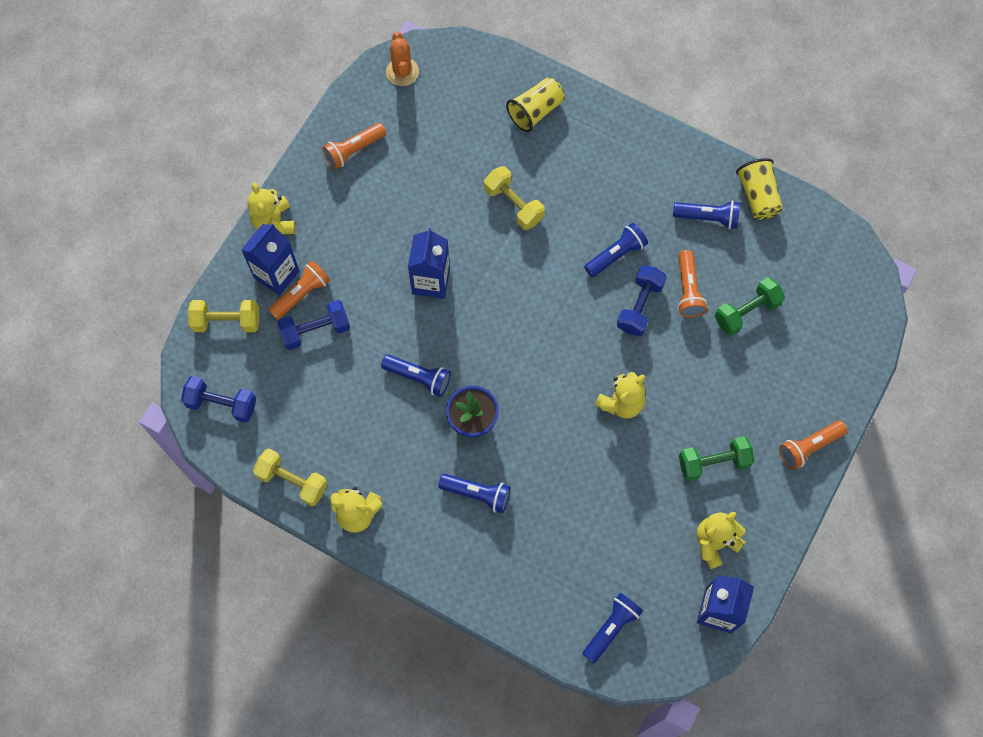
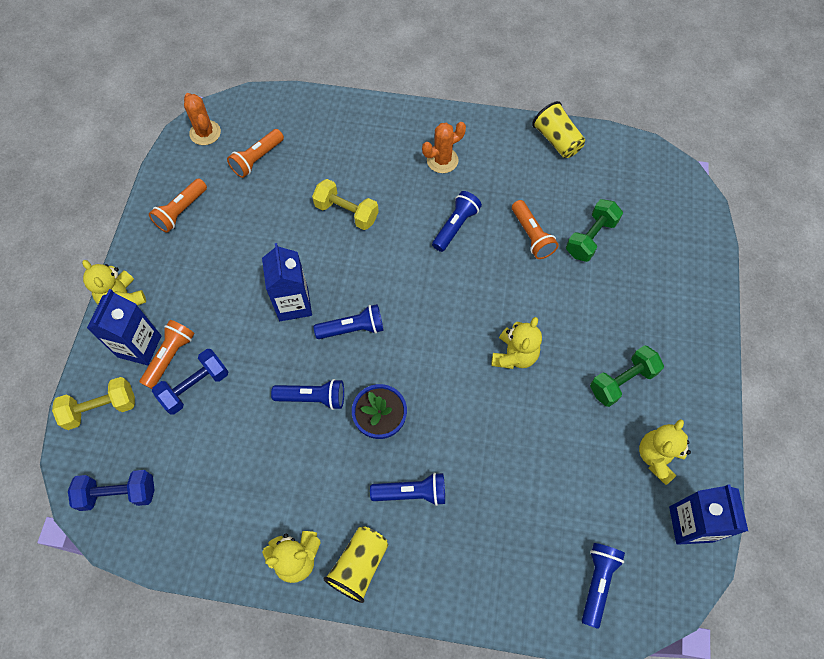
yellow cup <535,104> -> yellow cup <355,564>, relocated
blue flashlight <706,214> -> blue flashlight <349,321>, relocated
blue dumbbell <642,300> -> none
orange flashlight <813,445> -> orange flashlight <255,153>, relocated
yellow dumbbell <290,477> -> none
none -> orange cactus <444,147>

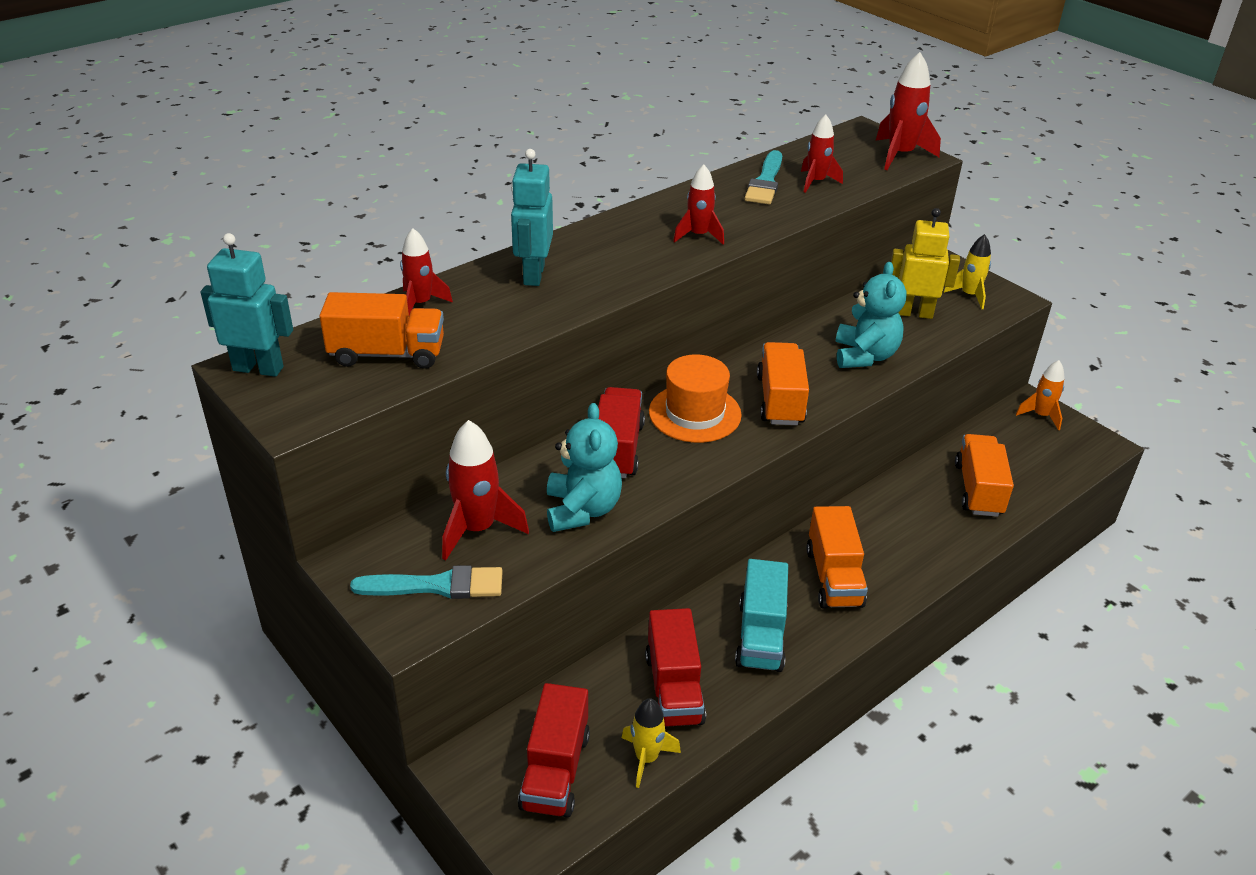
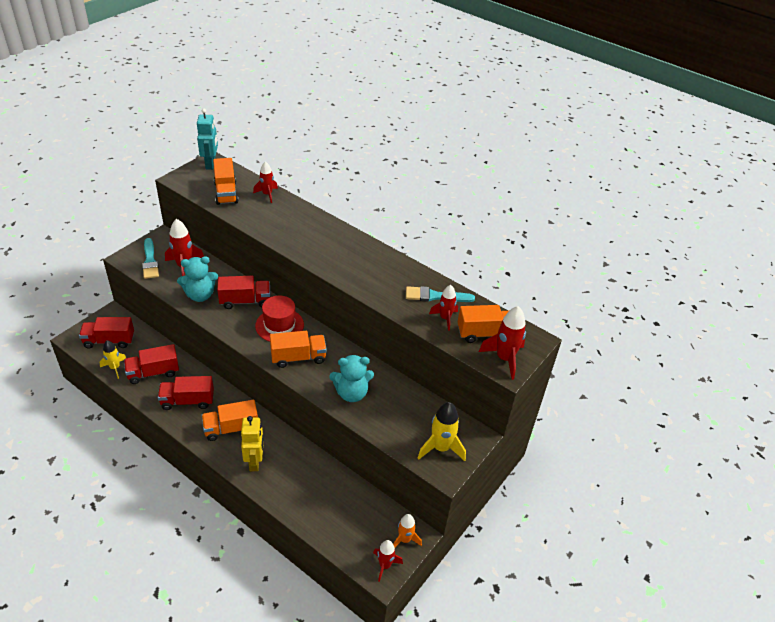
turquoise robot <532,217> -> none
red rocket <698,204> -> red rocket <388,561>, relocated
yellow robot <925,263> -> yellow robot <252,443>, relocated
yellow rocket <967,271> -> yellow rocket <442,431>, x1.53
orange hat <695,399> -> red hat <279,319>
orange truck <984,475> -> orange truck <483,324>, relocated
turquoise truck <761,615> -> red truck <186,393>

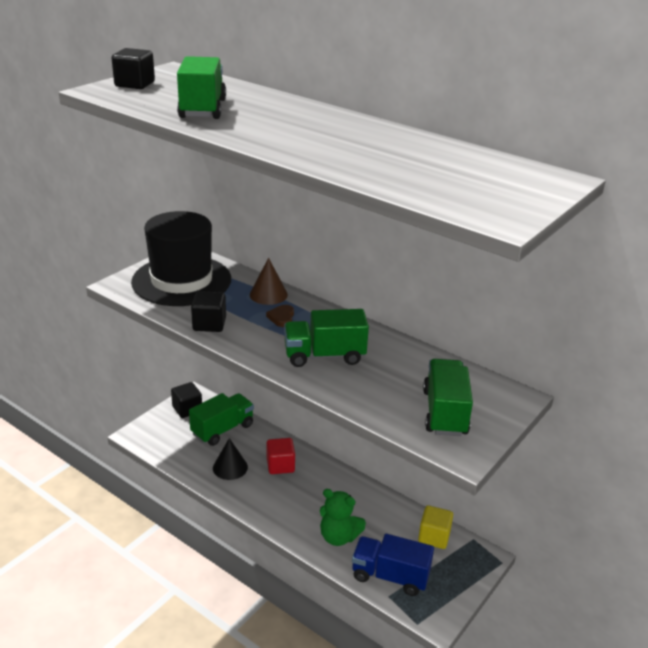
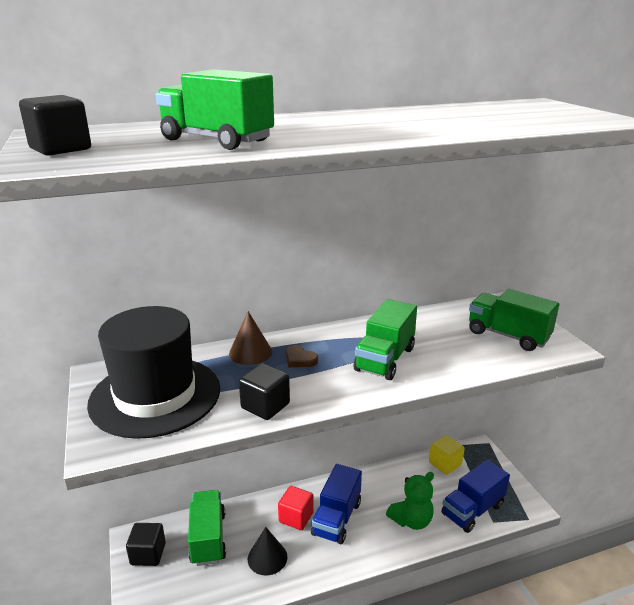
none -> blue truck <336,504>

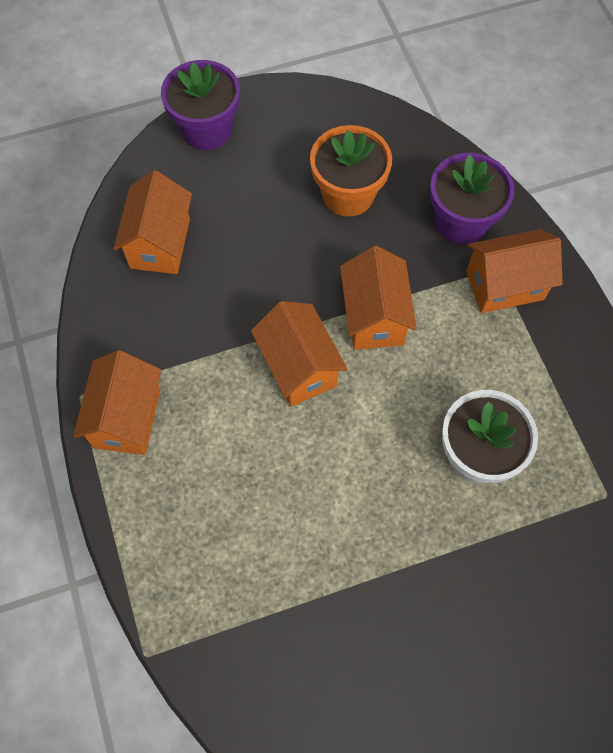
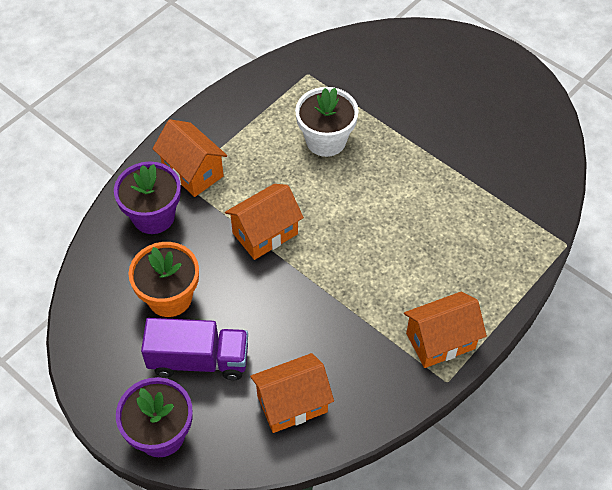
orange house <299,354> -> none
none -> purple truck <194,349>

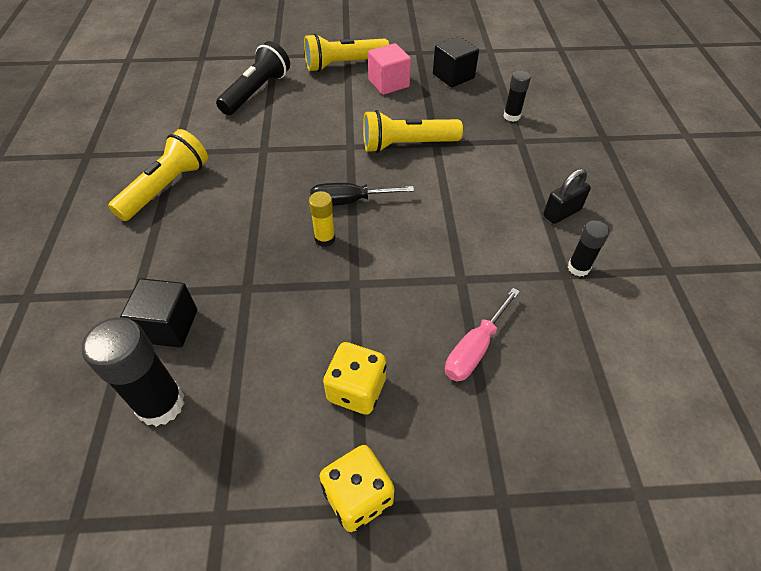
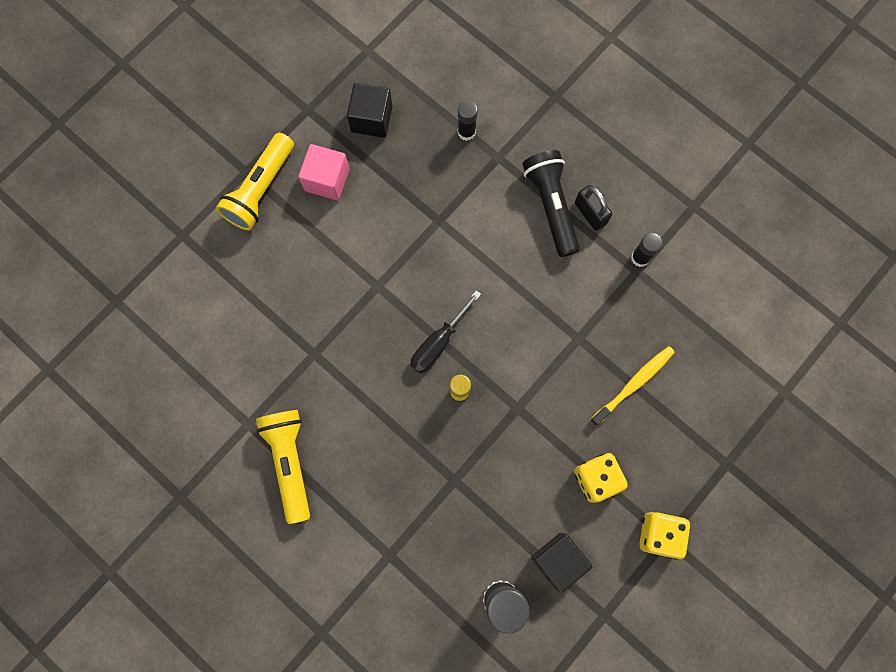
black flashlight <253,78> -> black flashlight <551,203>, relocated
yellow flashlight <413,131> -> none
black padlock <567,196> -> black padlock <593,208>, 45 degrees counterclockwise
black cube <158,313> -> black cube <561,563>, relocated
pink screwdriver <482,335> -> yellow toothbrush <632,386>

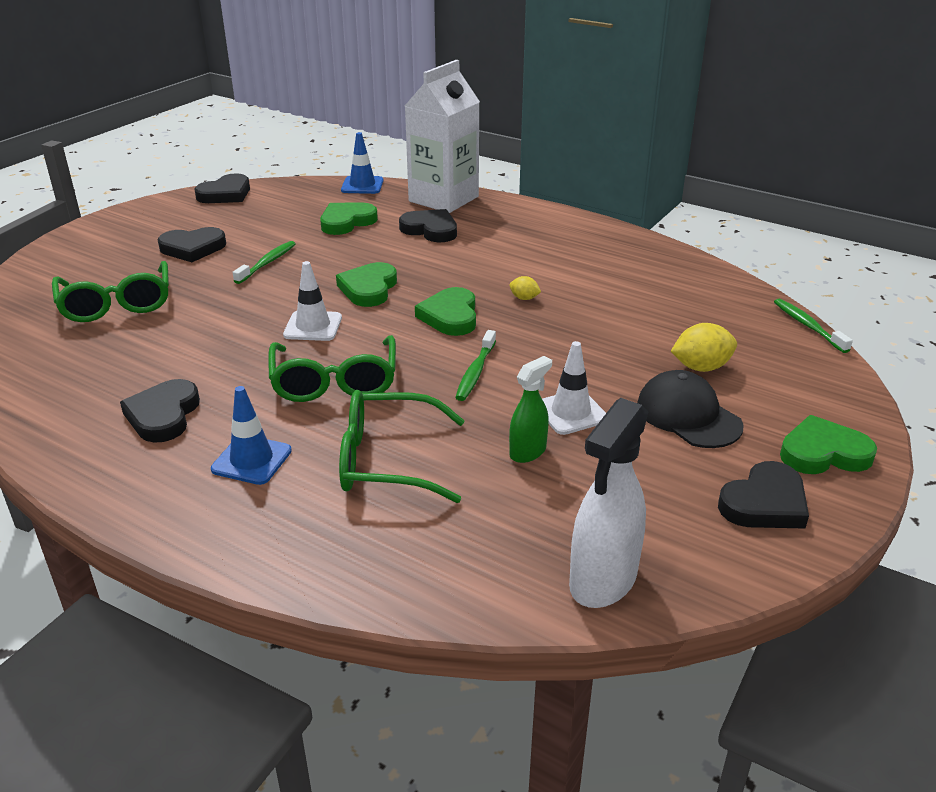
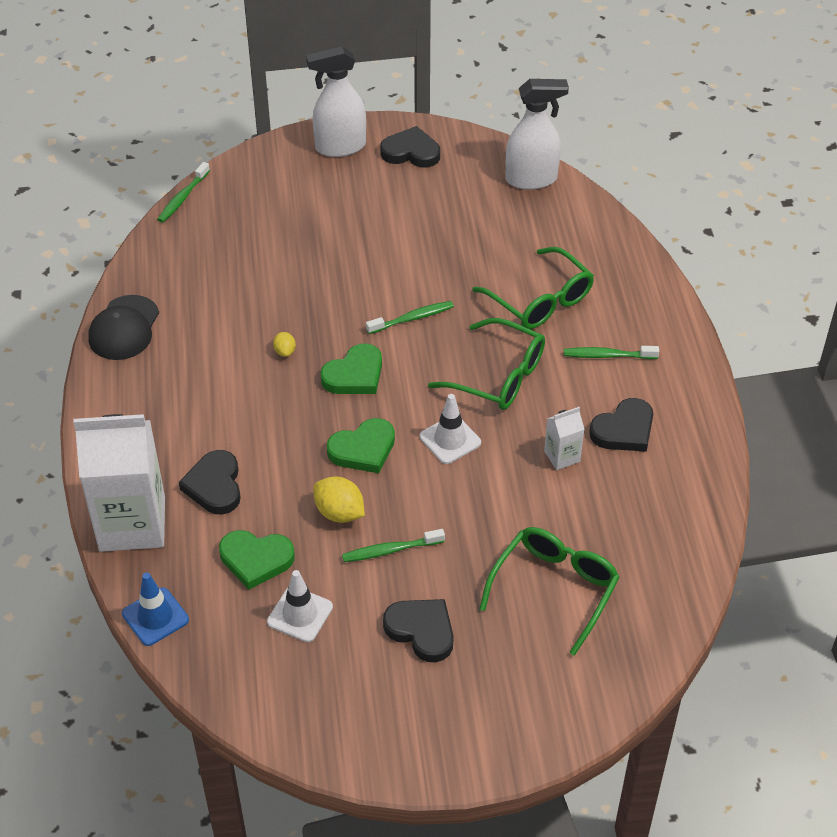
black heart <222,188> -> none
yellow lemon <704,347> -> yellow lemon <339,500>, relocated
green glasses <332,368> -> green glasses <486,364>, 75 degrees clockwise
white traffic cone <574,388> -> white traffic cone <300,606>, relocated
green spray bottle <530,409> -> none
black cap <690,409> -> black cap <123,327>, relocated
blue traffic cone <251,435> -> green toothbrush <611,352>
green heart <828,444> -> white spray bottle <336,101>
none -> white carton <564,438>

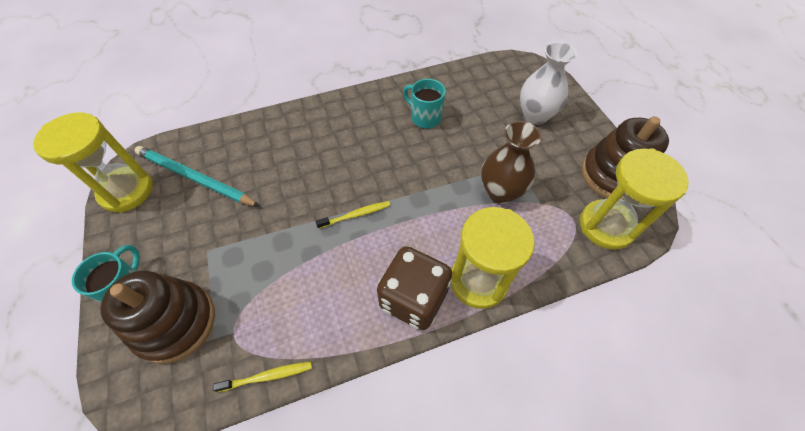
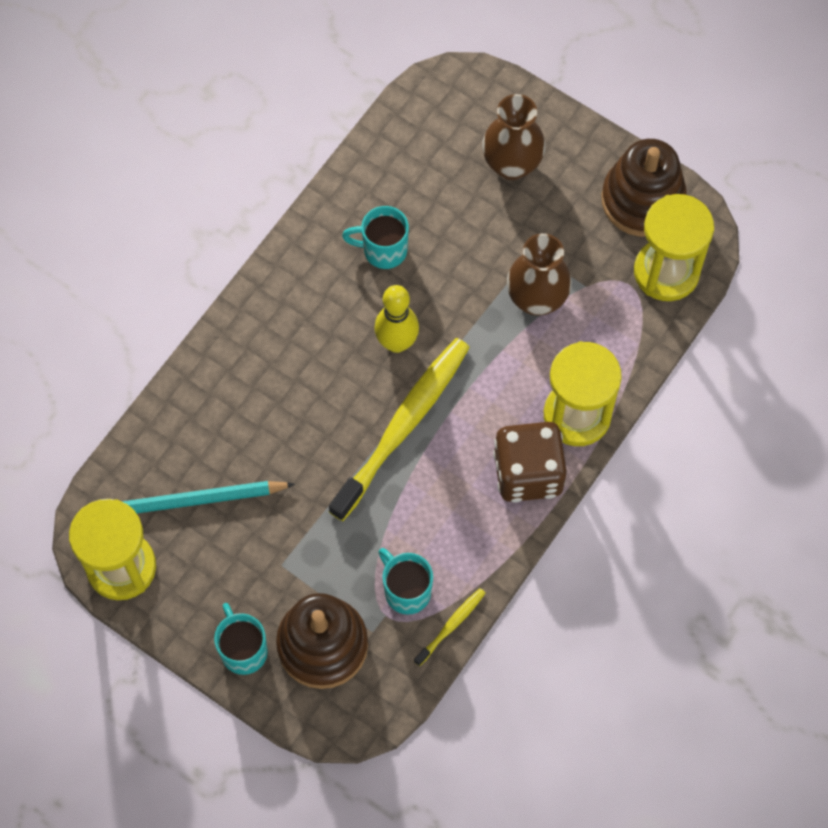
white vase <548,83> -> brown vase <514,137>
yellow toothbrush <352,215> -> yellow toothbrush <399,429>, x2.31
none -> yellow bowling pin <396,319>
none -> turquoise mug <405,581>

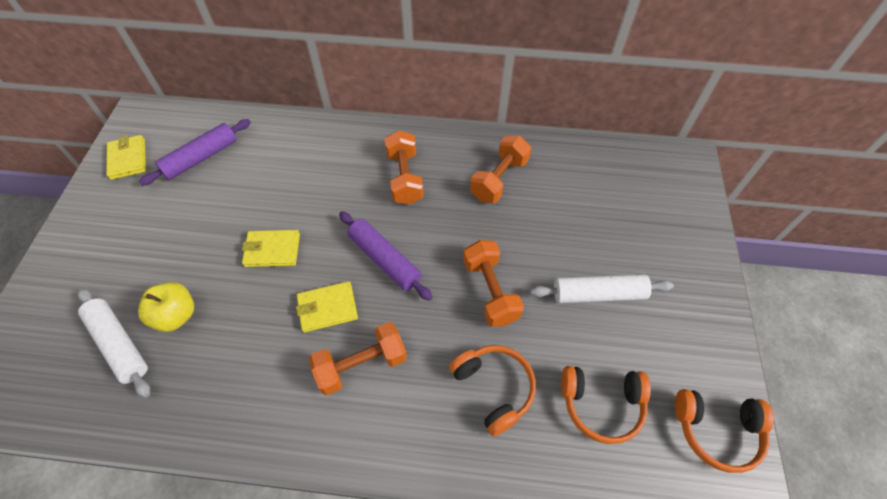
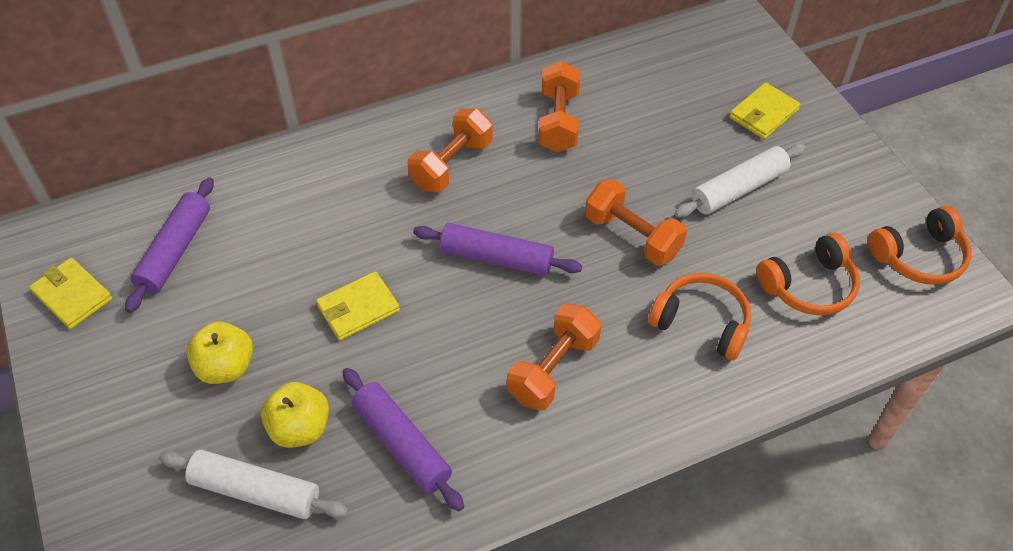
orange dumbbell <404,167> -> orange dumbbell <450,150>, 75 degrees clockwise
yellow wallet <327,306> -> yellow wallet <765,111>, relocated
none -> yellow apple <219,353>
none -> purple rolling pin <403,439>

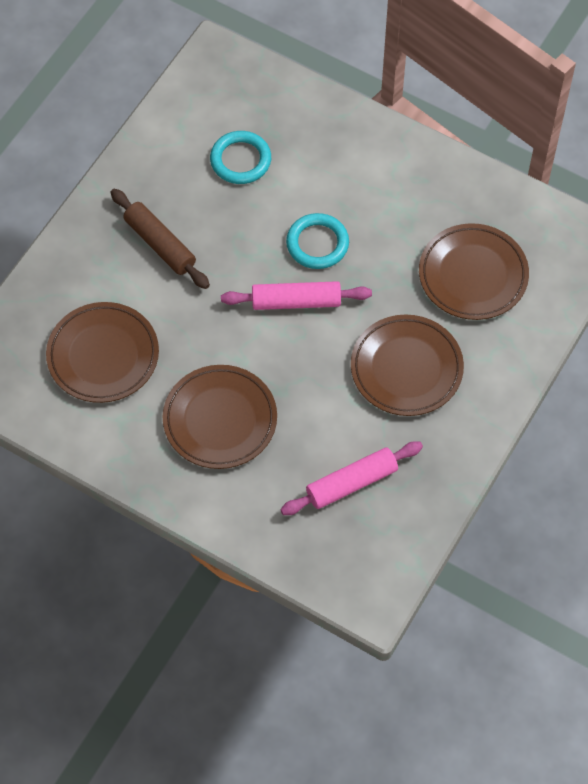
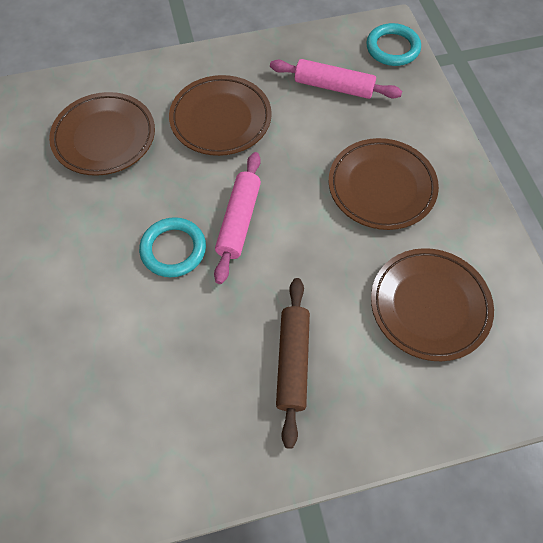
turquoise ring <240,157> -> turquoise ring <393,44>, relocated
pink rolling pin <296,295> -> pink rolling pin <237,218>, 60 degrees clockwise

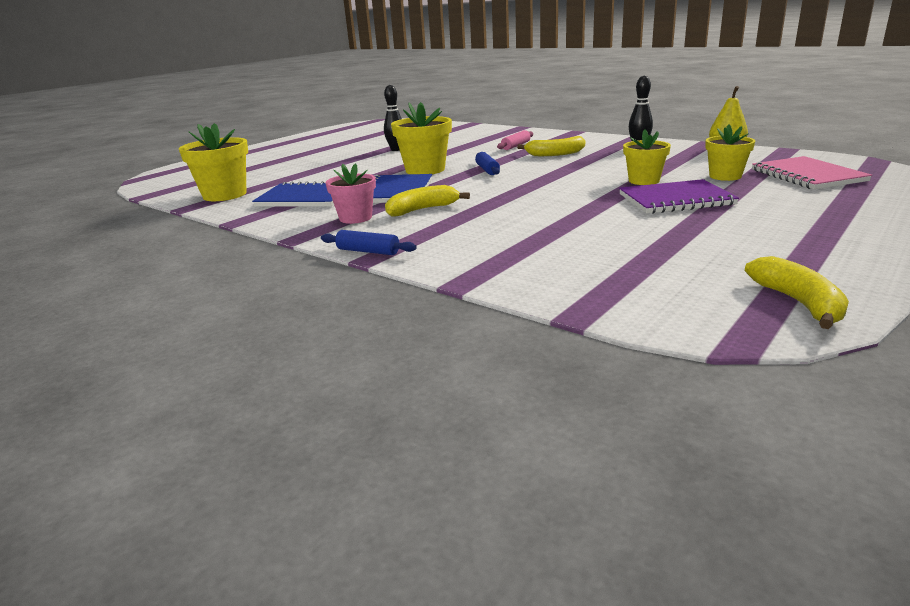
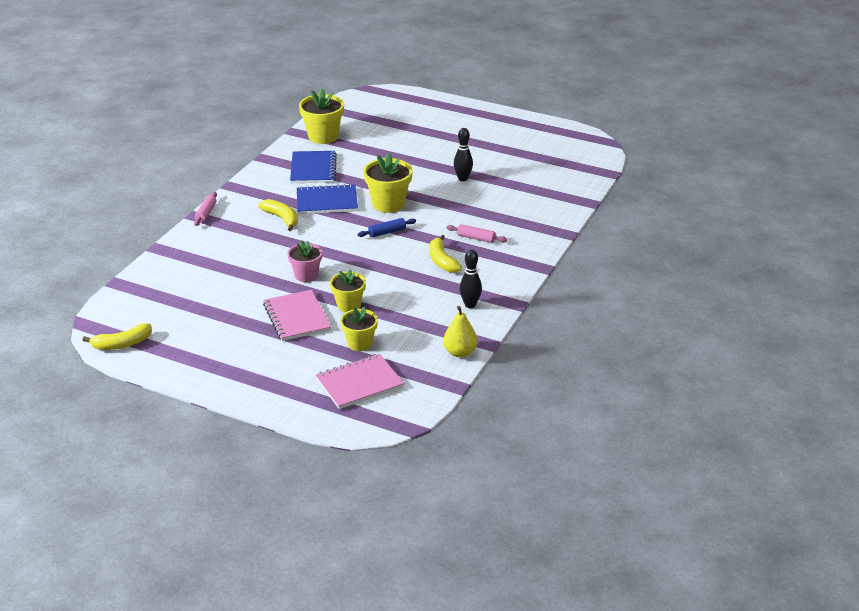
pink flower pot <351,193> -> pink flower pot <304,261>, relocated
purple notebook <679,196> -> pink notebook <297,315>
blue rolling pin <369,242> -> pink rolling pin <205,209>

